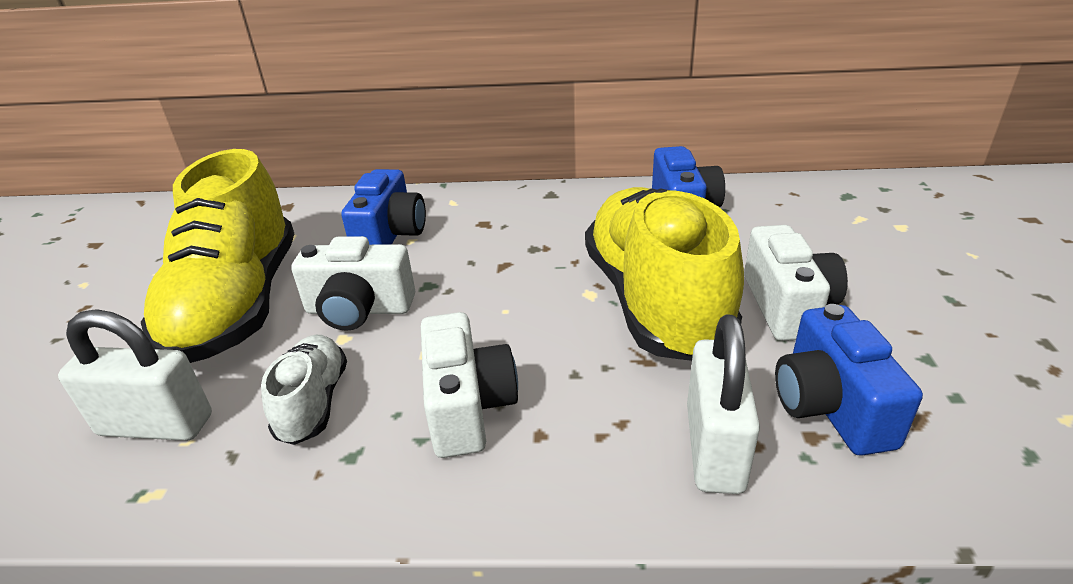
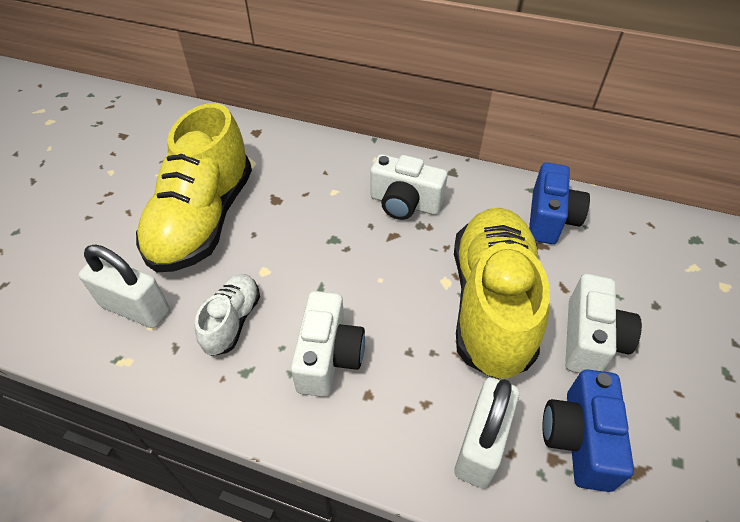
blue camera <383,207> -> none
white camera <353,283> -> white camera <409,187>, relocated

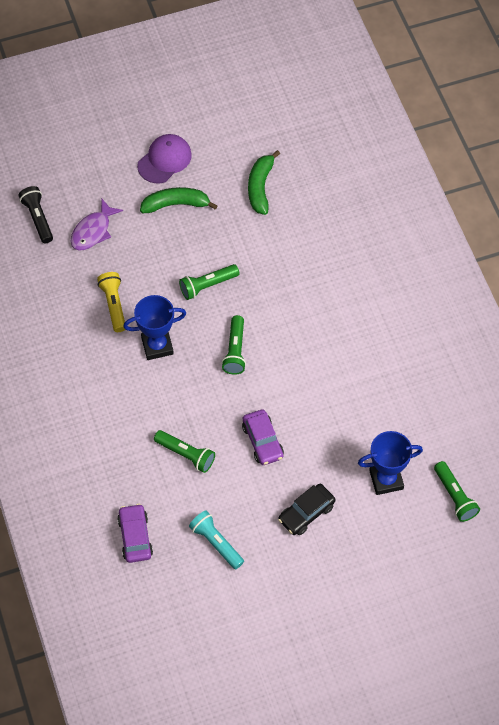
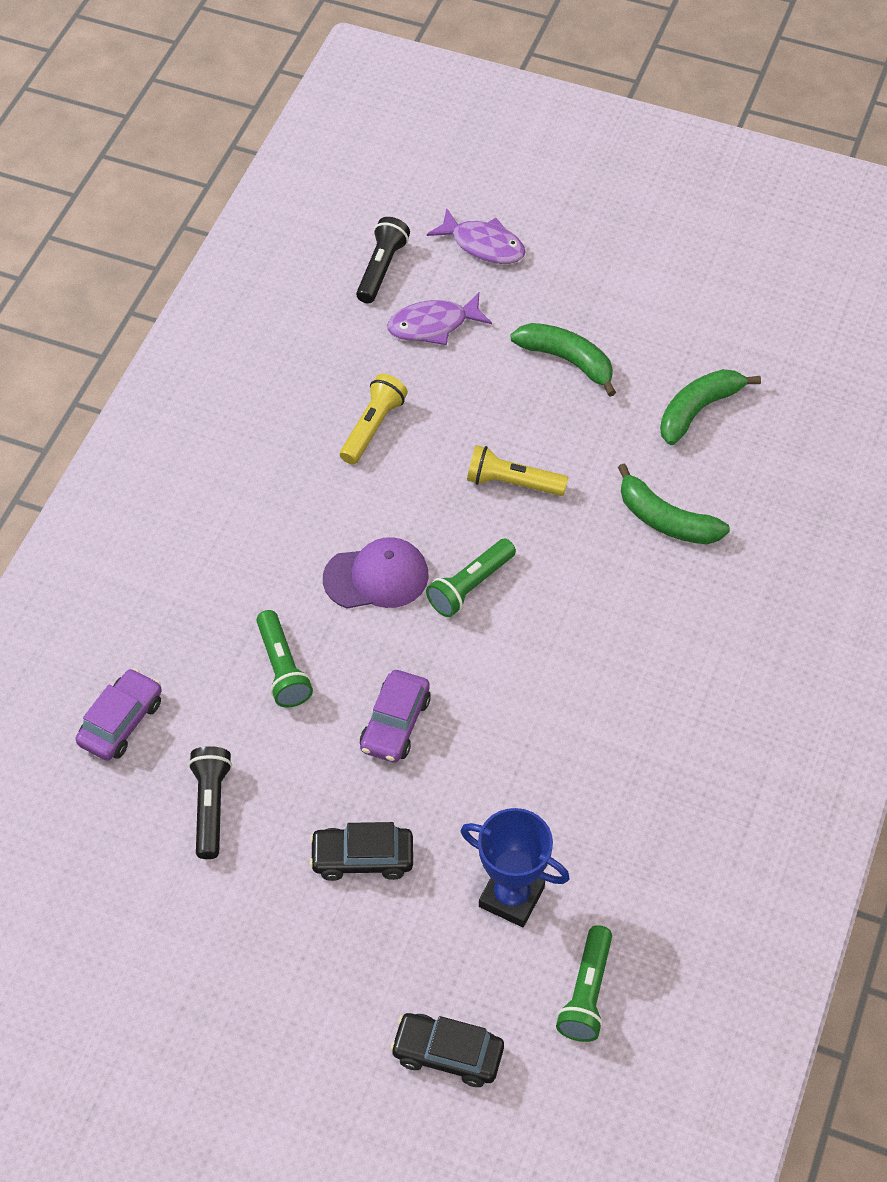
purple cap <164,158> -> purple cap <376,572>, relocated
green flashlight <209,282> -> yellow flashlight <517,470>
blue trophy <154,327> -> none
turquoise flashlight <216,539> -> black flashlight <210,802>
none -> purple fish <476,236>
none -> green banana <674,503>
none -> black car <447,1050>

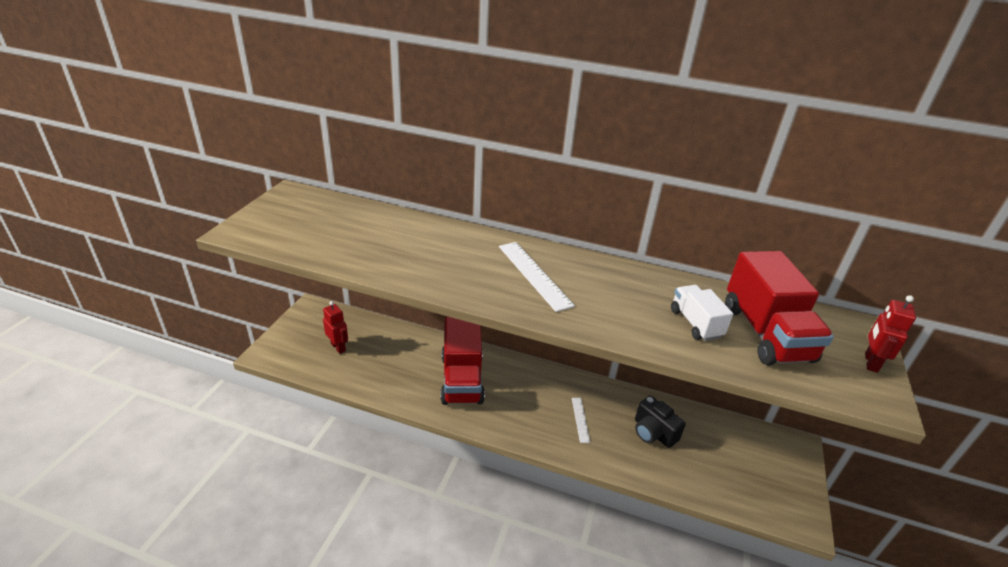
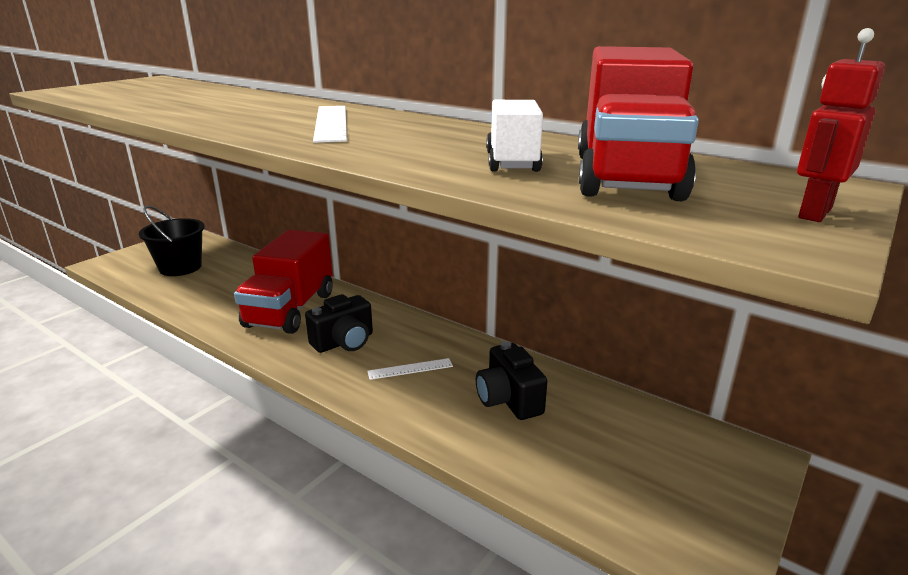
red robot <335,327> -> black bucket <172,241>
white ruler <581,420> -> white ruler <410,369>, 60 degrees clockwise
none -> black camera <339,323>

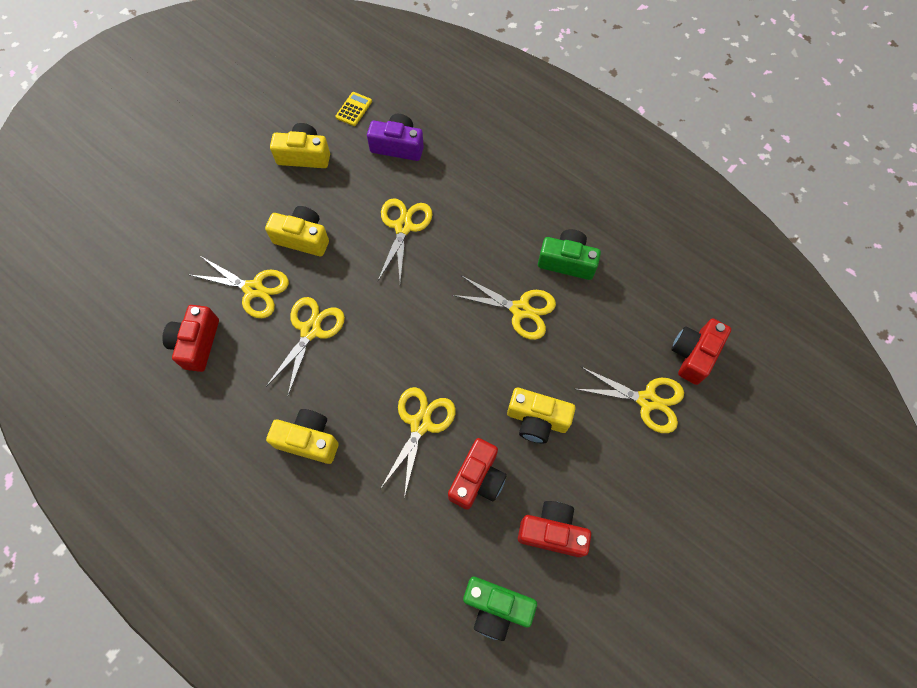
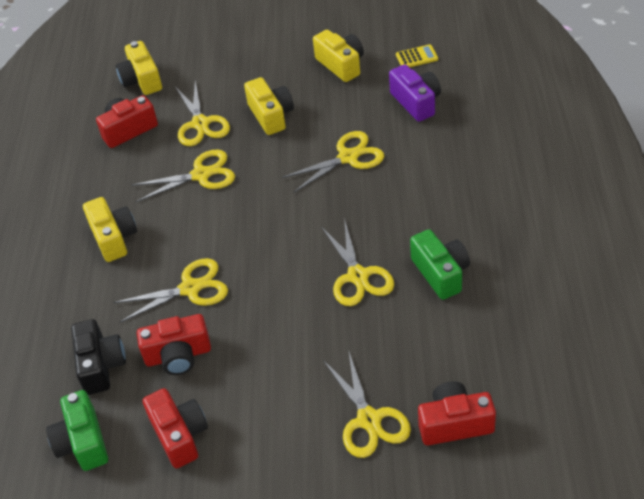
yellow camera <541,415> -> yellow camera <139,68>, relocated
none -> black camera <98,357>

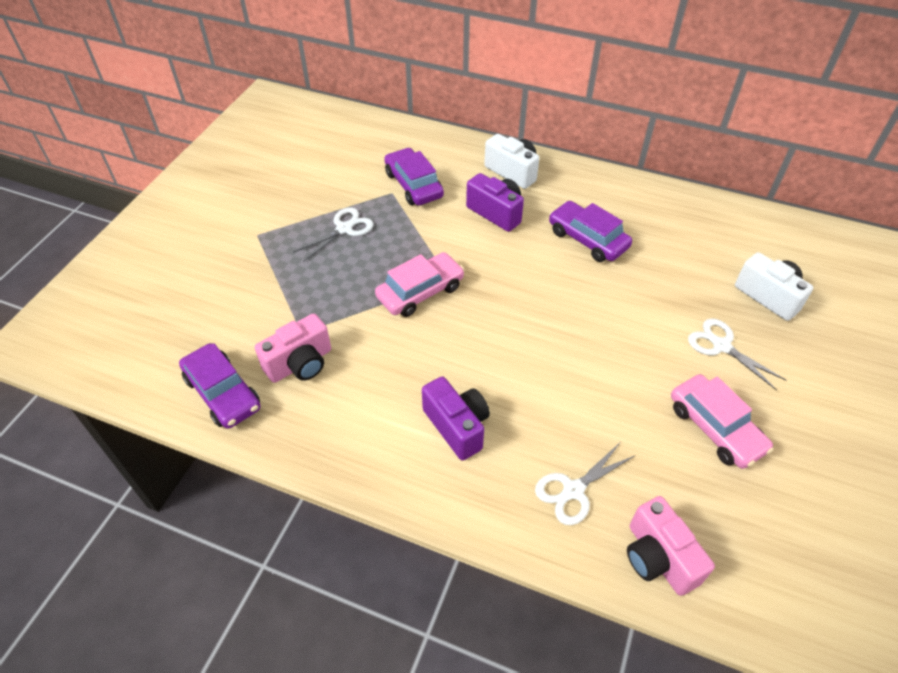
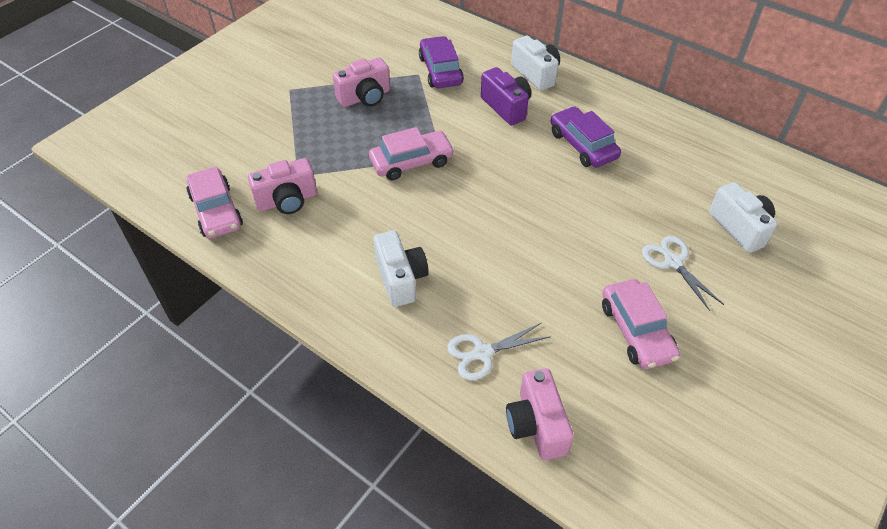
white scissors <333,234> -> pink camera <361,82>
purple car <219,386> -> pink car <215,202>
purple camera <456,418> -> white camera <401,268>

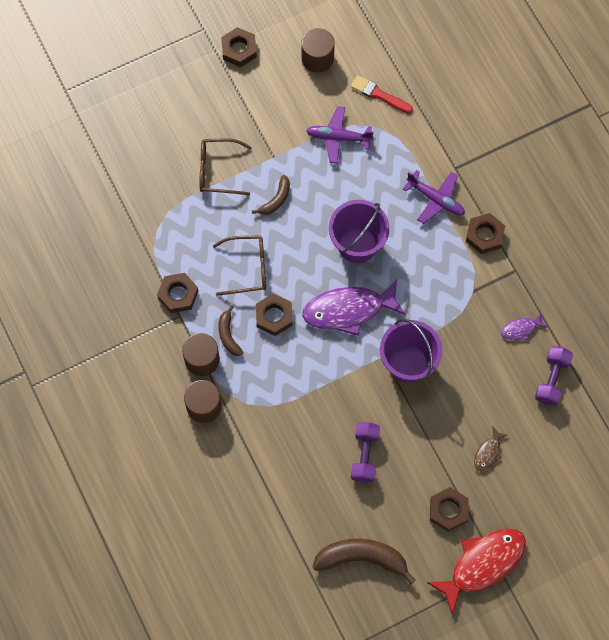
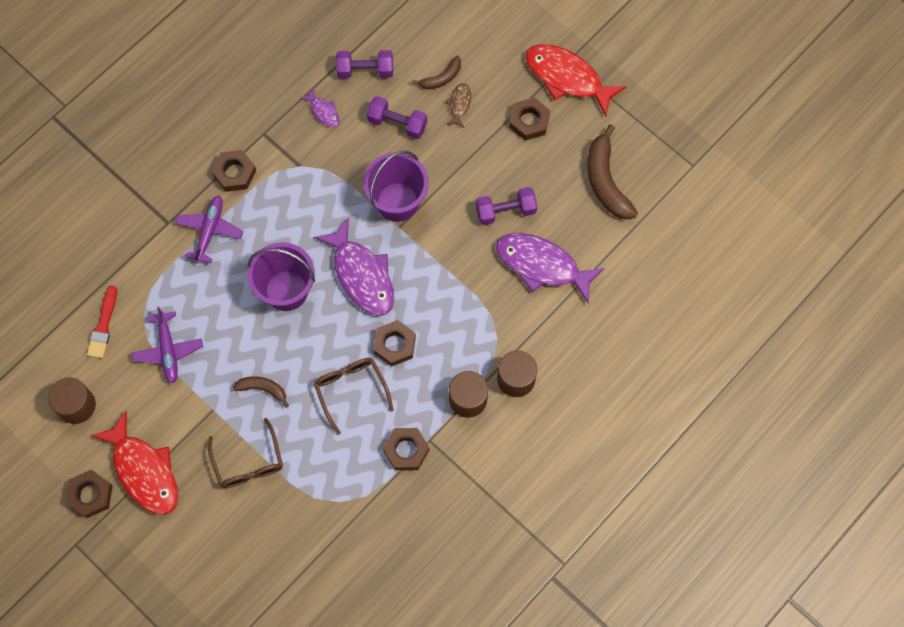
brown banana <230,330> -> brown banana <436,72>, relocated
brown fish <490,449> -> brown fish <458,105>, 90 degrees counterclockwise
none -> purple dumbbell <397,117>
none -> purple fish <550,268>
none -> red fish <134,463>

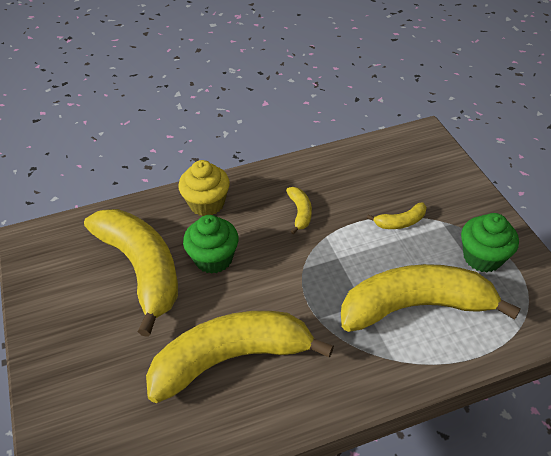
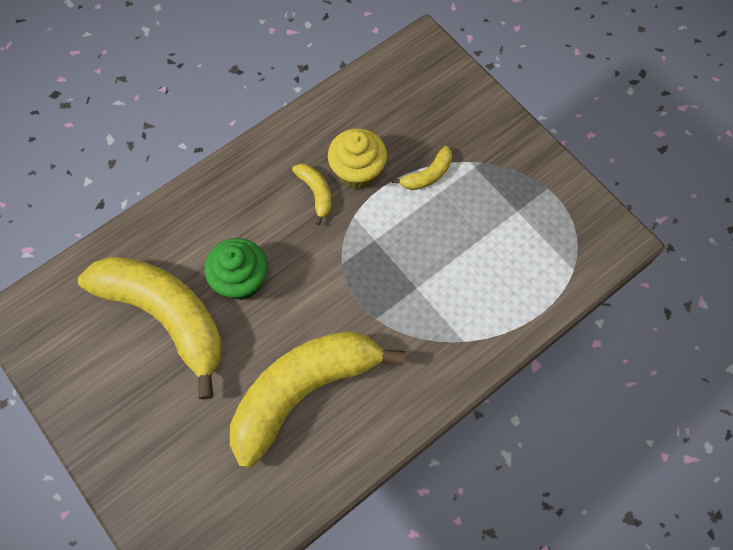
yellow cupcake <204,188> -> yellow cupcake <357,158>, relocated
green cupcake <490,242> -> none
yellow banana <431,298> -> none

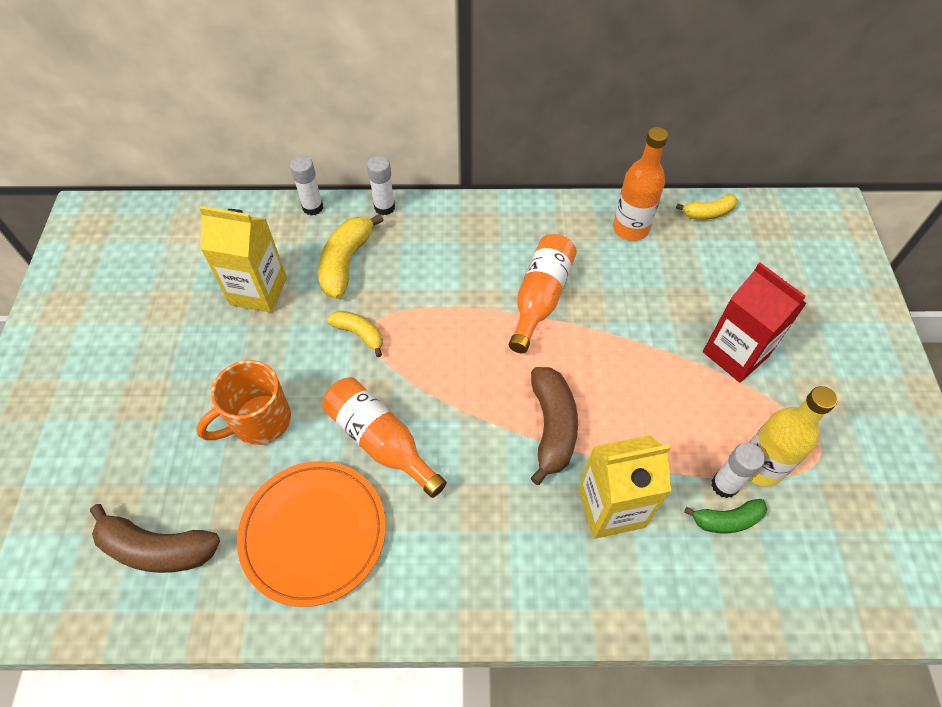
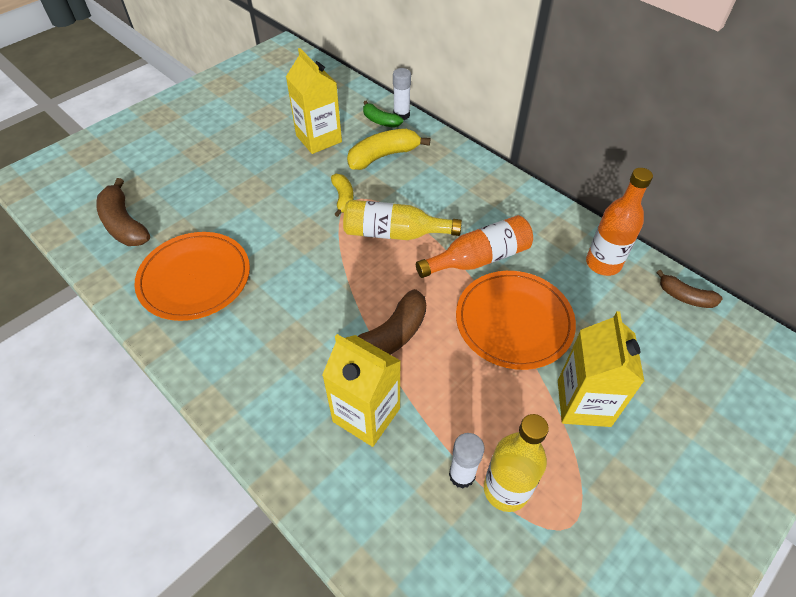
white glue stick <381,185> -> none
yellow banana <707,207> -> brown banana <690,289>
red carton <755,323> -> yellow carton <601,369>
orange mug <243,402> -> none
orange bottle <384,437> -> none
green banana <725,516> -> green banana <383,113>, relocated
none -> yellow bottle <402,220>
none -> orange plate <516,320>

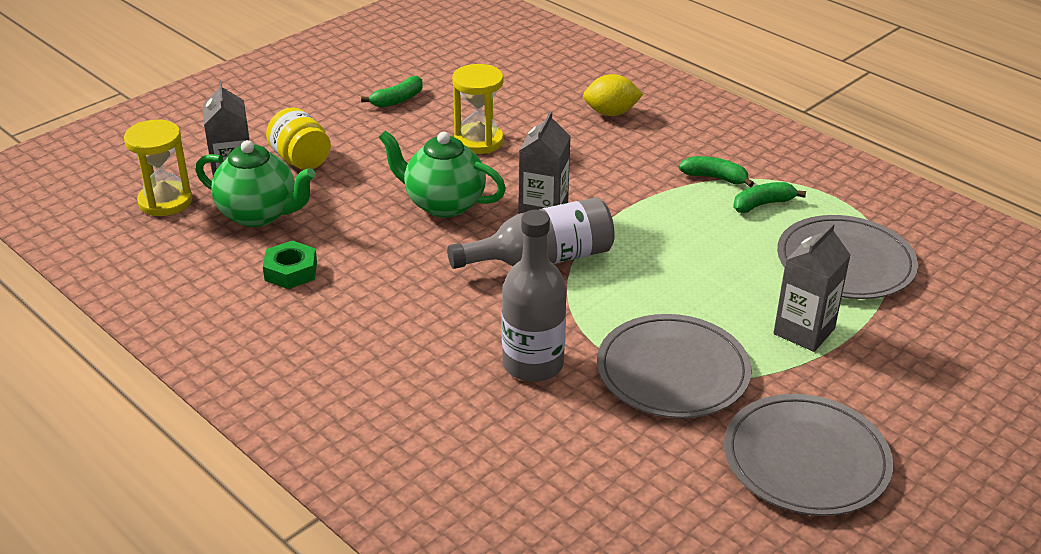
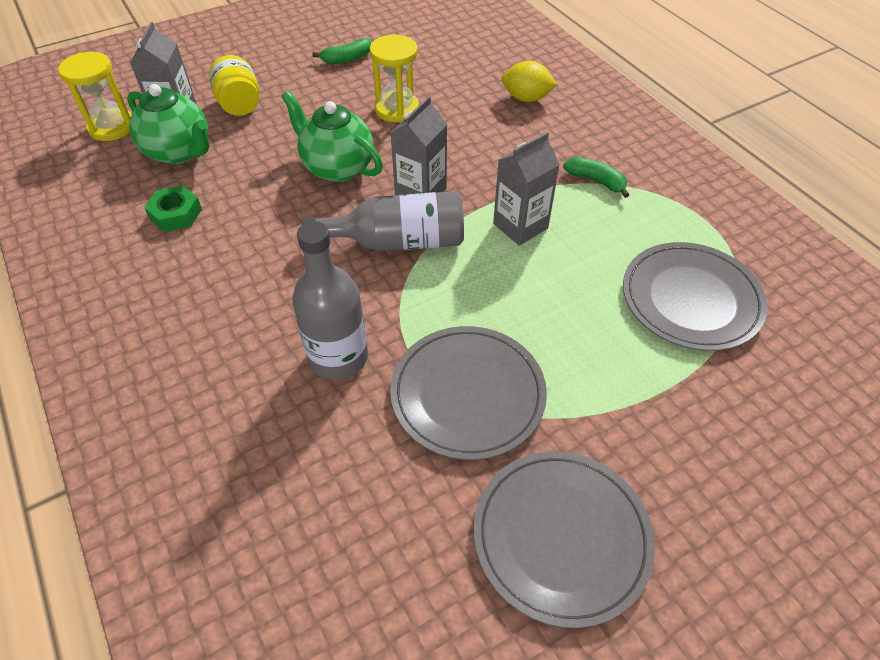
green banana <769,197> -> none
grey carton <812,287> -> grey carton <526,189>, relocated

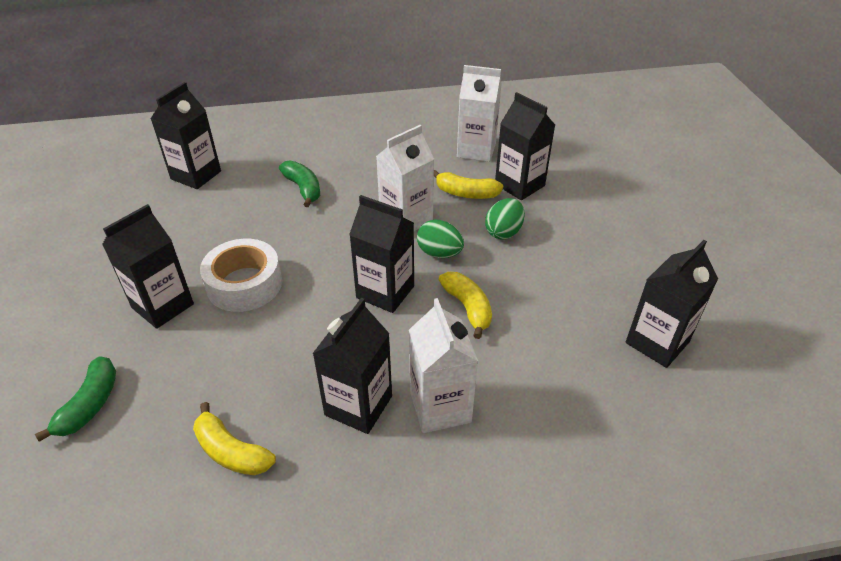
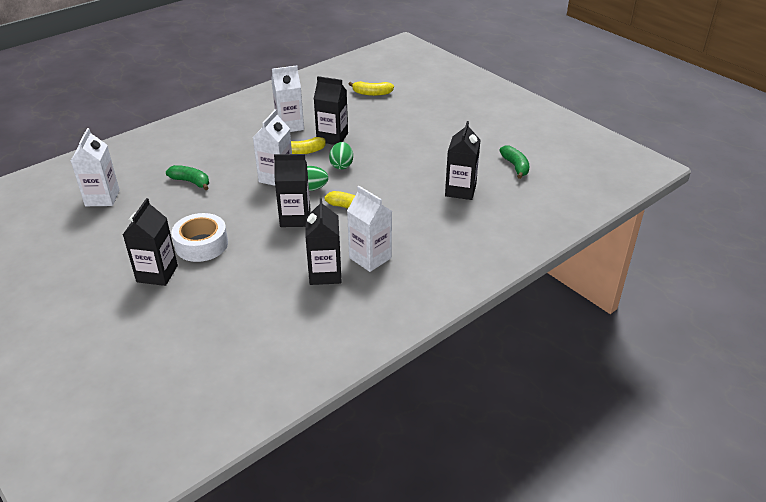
black carton <186,135> -> white carton <95,167>
green banana <75,399> -> green banana <514,162>, relocated
yellow banana <234,438> -> yellow banana <371,88>, relocated

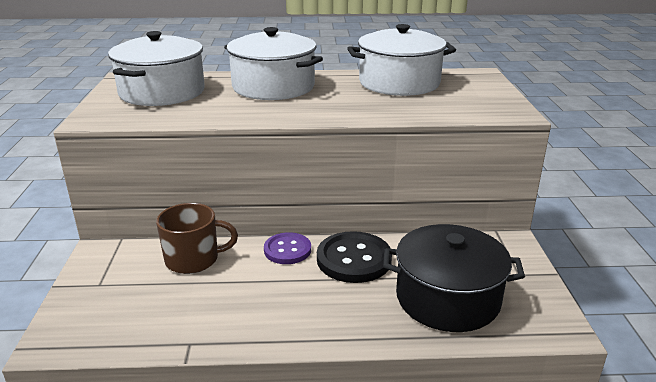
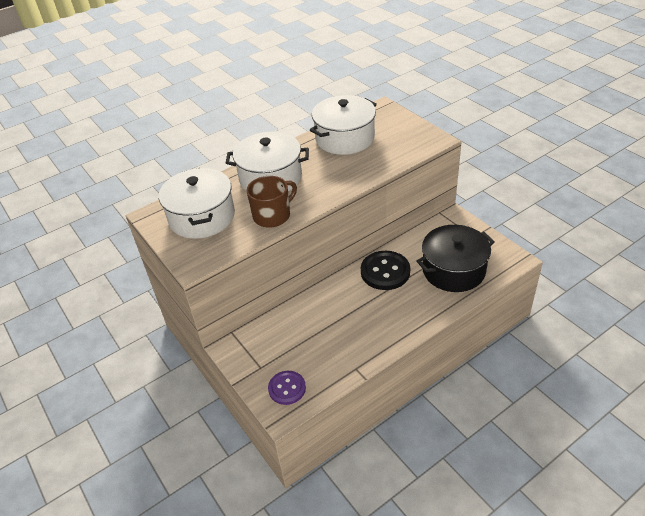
brown mug <197,238> -> brown mug <272,202>, relocated
purple button <287,248> -> purple button <287,388>, relocated

